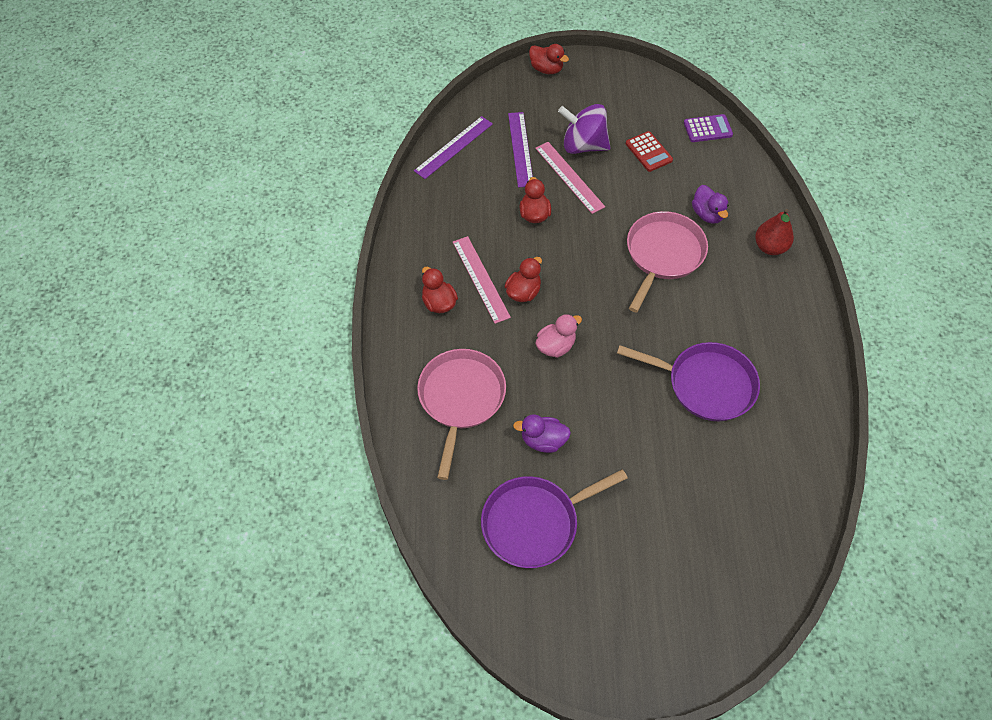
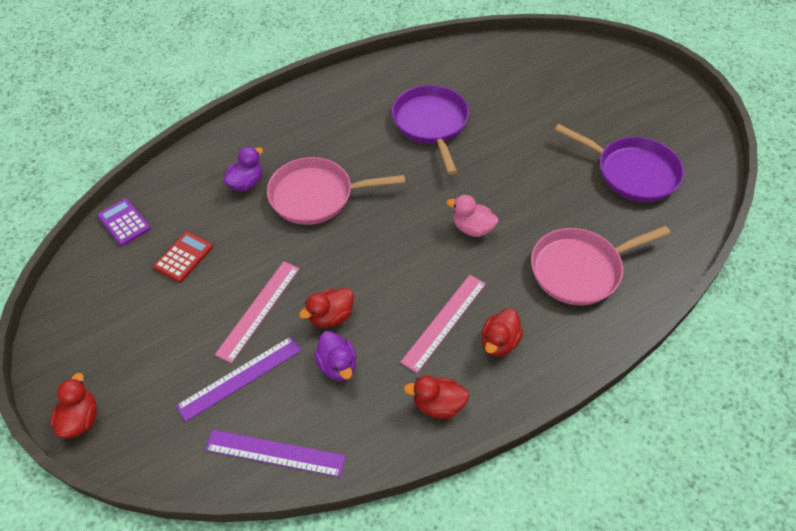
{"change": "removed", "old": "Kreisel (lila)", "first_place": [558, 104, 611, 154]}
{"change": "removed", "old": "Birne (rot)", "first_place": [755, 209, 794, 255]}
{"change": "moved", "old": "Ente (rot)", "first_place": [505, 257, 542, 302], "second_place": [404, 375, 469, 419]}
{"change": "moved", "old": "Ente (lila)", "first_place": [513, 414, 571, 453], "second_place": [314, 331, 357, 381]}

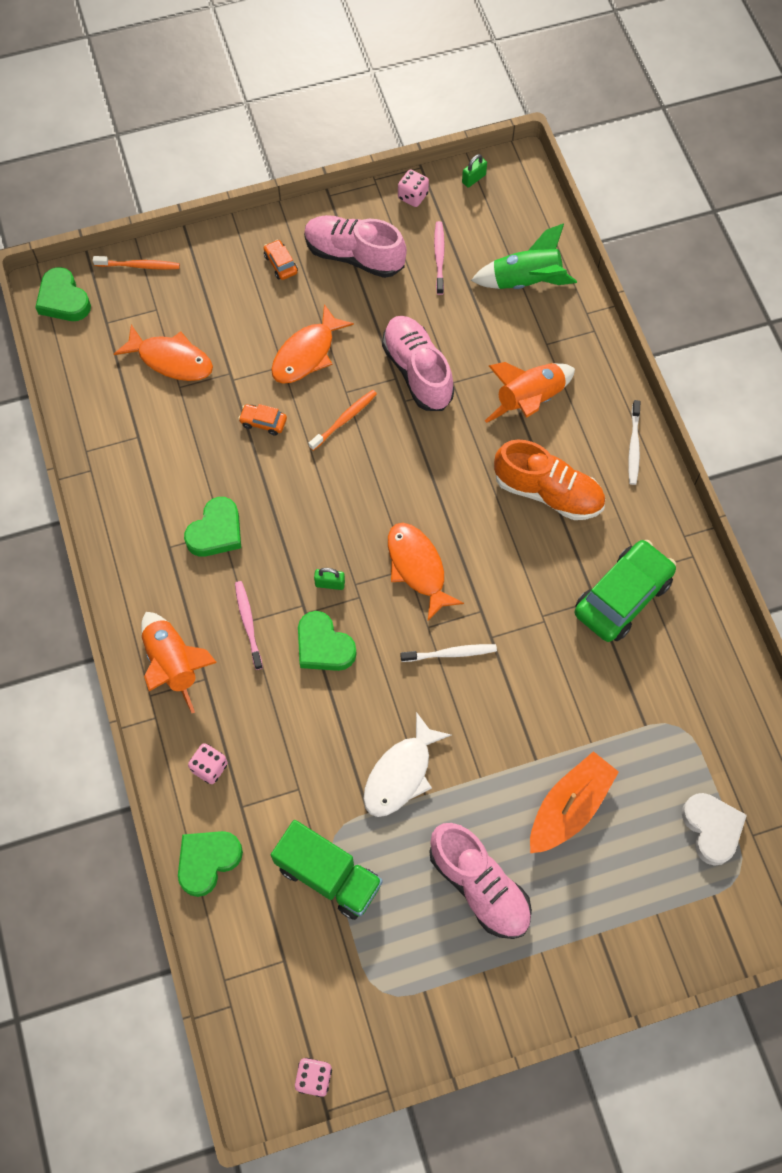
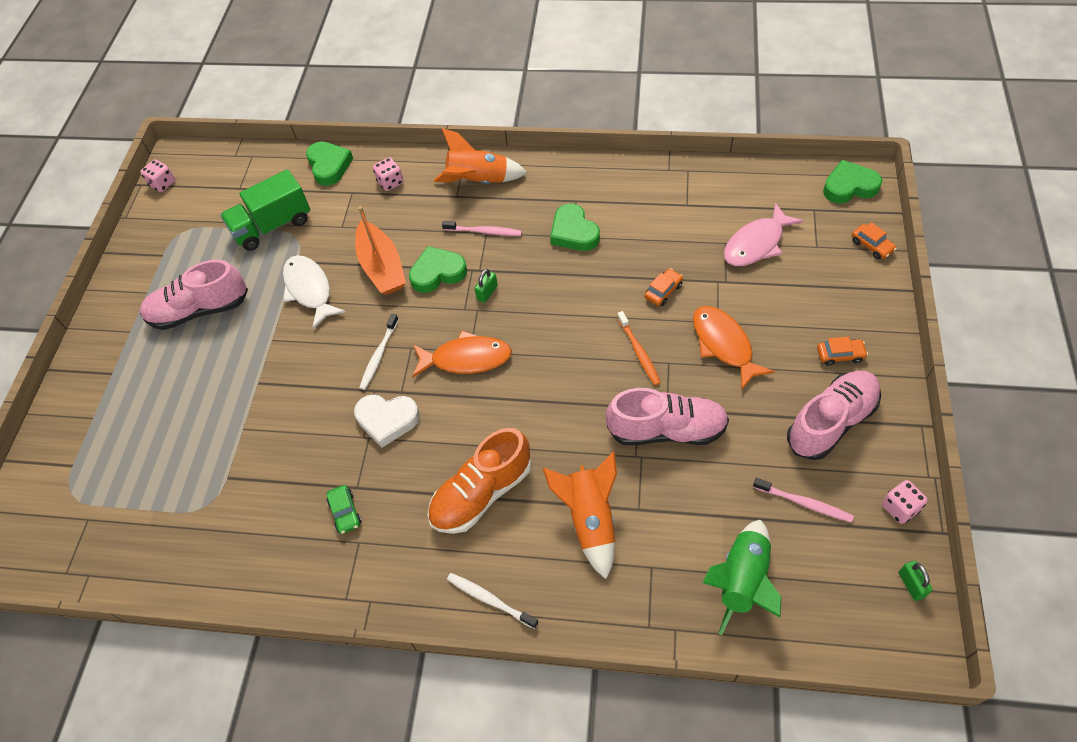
{"change": "replaced", "old": "Zahnbürste (orange)", "new": "Auto (orange)", "first_place": [93, 256, 180, 270], "second_place": [852, 222, 897, 259]}
{"change": "recoloured", "old": "Fisch (orange)", "new": "Fisch (rosa)", "first_place": [114, 324, 213, 381], "second_place": [724, 203, 803, 266]}
{"change": "resized", "old": "Auto (grün)", "first_place": [575, 540, 676, 642], "second_place": [327, 485, 362, 534], "factor": 0.44}
{"change": "moved", "old": "Boot (orange)", "first_place": [530, 751, 619, 853], "second_place": [355, 206, 406, 295]}
{"change": "moved", "old": "Herz (weiß)", "first_place": [682, 793, 747, 866], "second_place": [354, 394, 420, 448]}

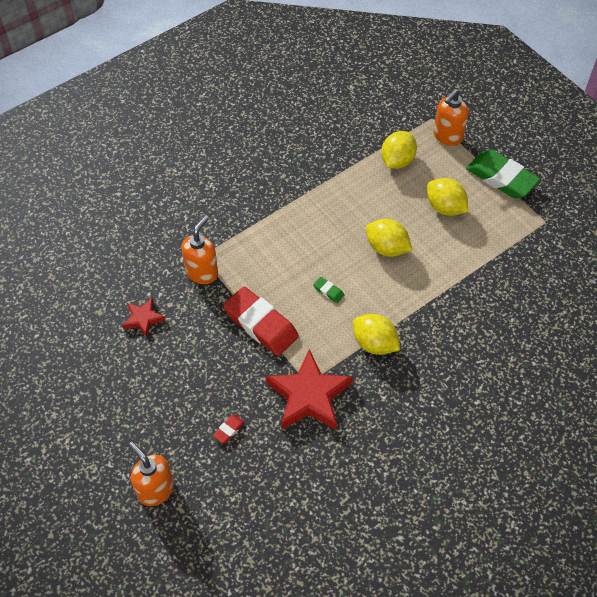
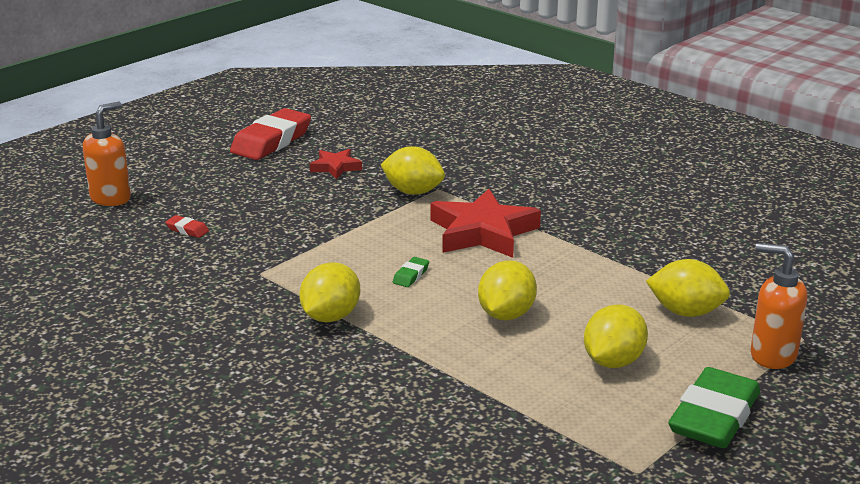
{"change": "replaced", "old": "Seifenspender (orange)", "new": "Zitrone (gelb)", "first_place": [181, 216, 218, 284], "second_place": [380, 146, 445, 195]}
{"change": "moved", "old": "Radiergummi (rot)", "first_place": [223, 286, 299, 356], "second_place": [230, 108, 311, 160]}
{"change": "moved", "old": "Stern (rot)", "first_place": [266, 349, 353, 430], "second_place": [431, 189, 541, 258]}

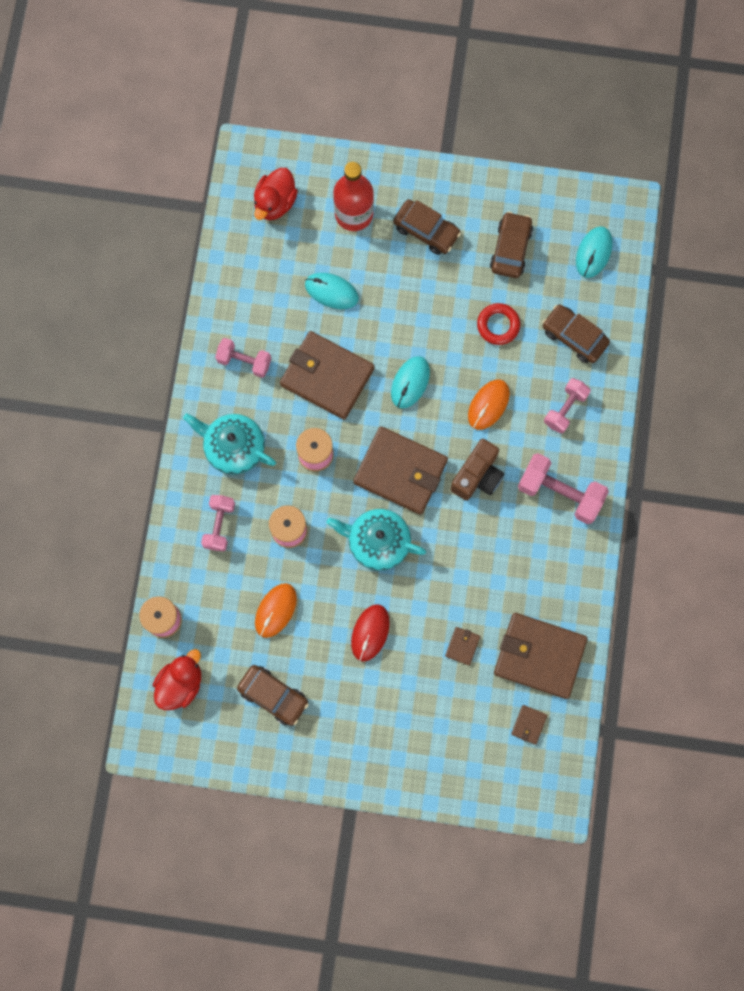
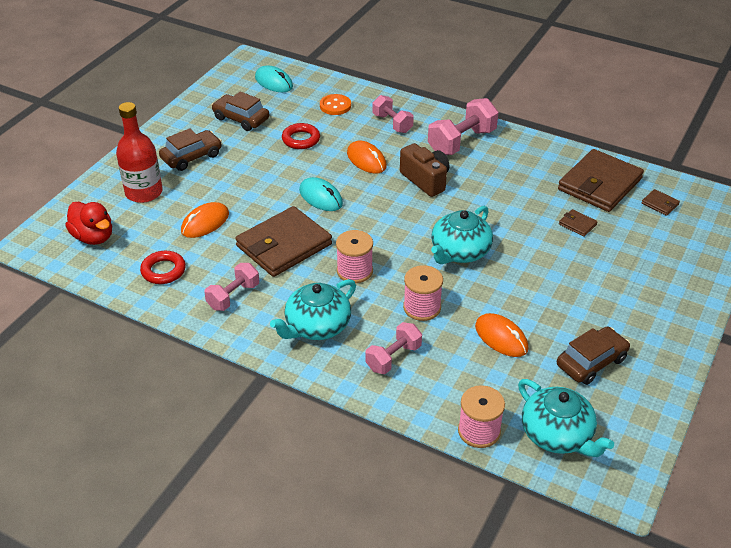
{"change": "recoloured", "old": "Computermaus (türkis)", "new": "Computermaus (orange)", "first_place": [305, 273, 359, 309], "second_place": [181, 202, 229, 238]}
{"change": "replaced", "old": "Auto (braun)", "new": "Knopf (orange)", "first_place": [543, 304, 610, 363], "second_place": [320, 94, 351, 115]}
{"change": "removed", "old": "Geldbörse (braun)", "first_place": [353, 427, 448, 515]}
{"change": "turned", "old": "Hantel (rosa)", "first_place": [201, 495, 235, 551], "second_place": [365, 322, 422, 374], "degrees": -75}
{"change": "removed", "old": "Computermaus (rot)", "first_place": [351, 604, 390, 662]}
{"change": "replaced", "old": "Ente (rot)", "new": "Teekanne (türkis)", "first_place": [153, 649, 201, 710], "second_place": [518, 379, 614, 457]}
{"change": "added", "new": "Ring (rot)", "second_place": [140, 251, 186, 284]}

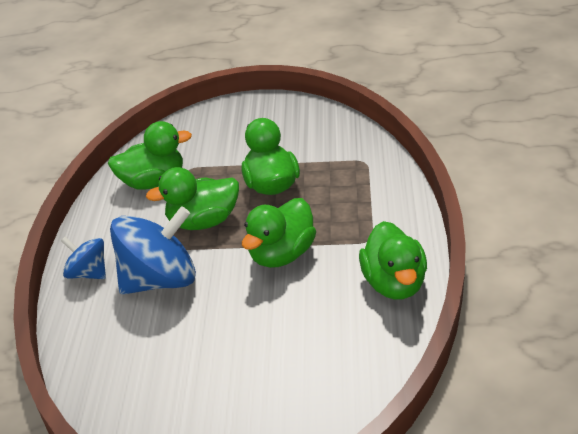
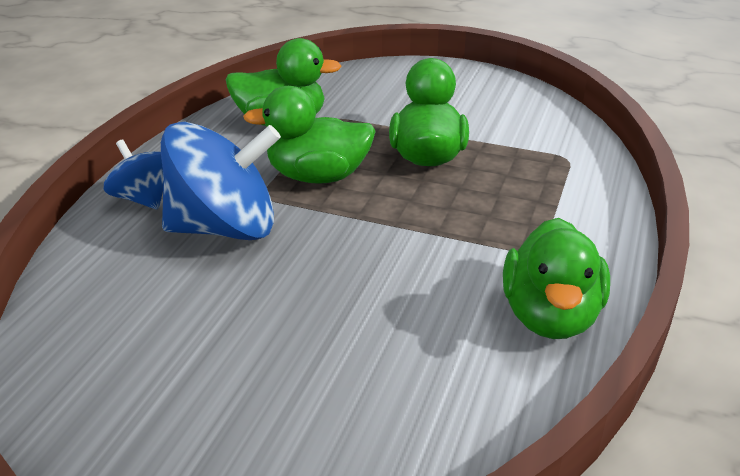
{"change": "removed", "old": "Ente (grün)", "first_place": [242, 198, 316, 268]}

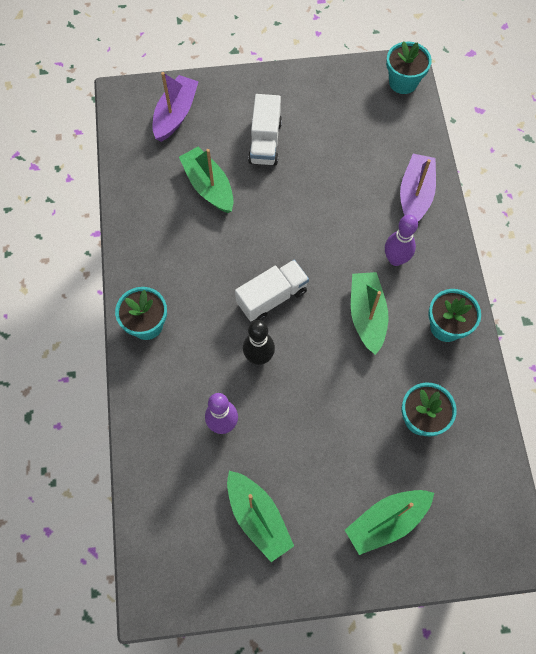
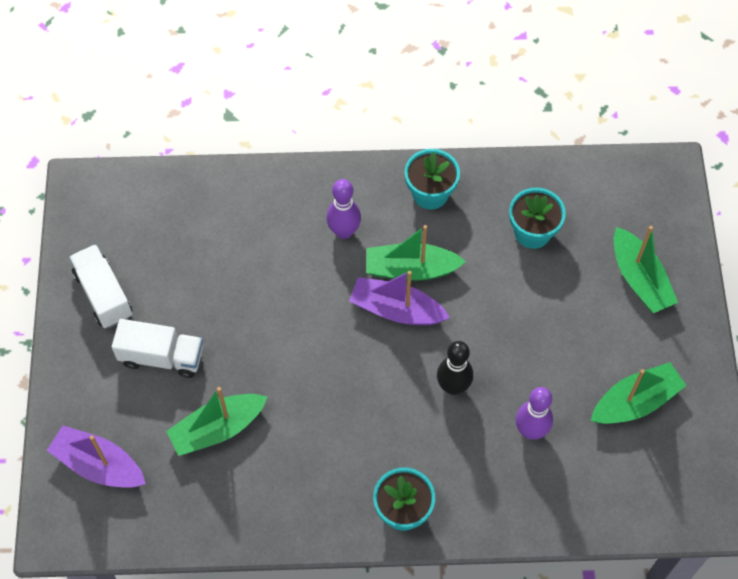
{"change": "removed", "old": "Blumentopf (türkis)", "first_place": [386, 41, 432, 94]}
{"change": "moved", "old": "Boot (lila)", "first_place": [400, 154, 436, 221], "second_place": [349, 271, 450, 325]}
{"change": "moved", "old": "Lastwagen (weiß)", "first_place": [235, 260, 309, 321], "second_place": [69, 244, 132, 328]}

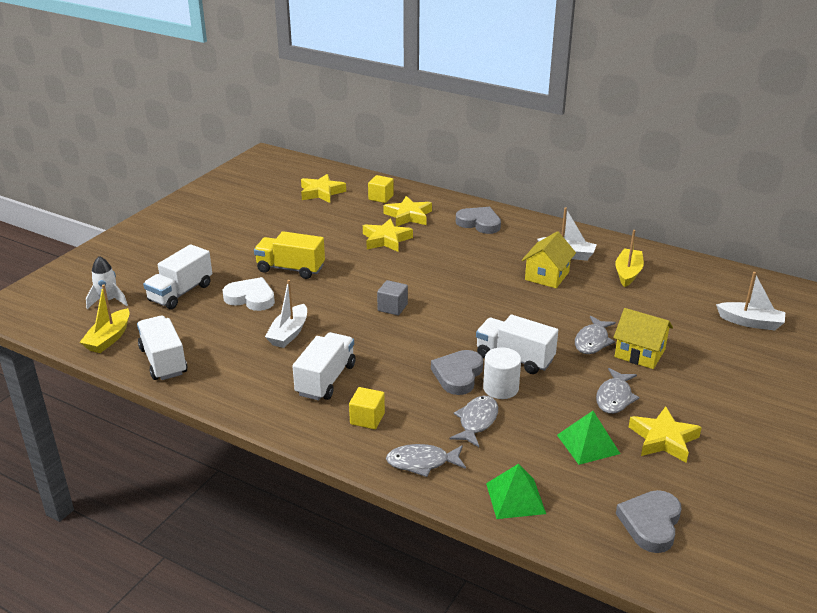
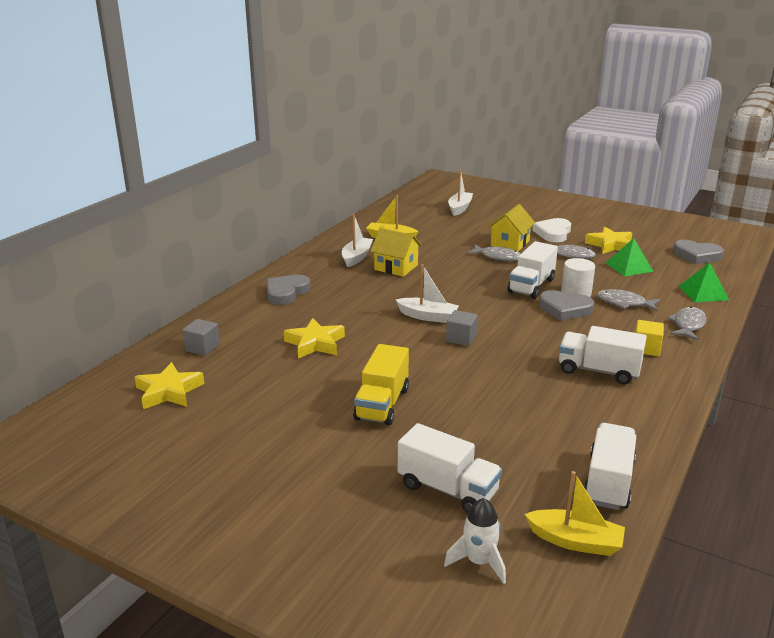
{"change": "recoloured", "old": "Kubus (gelb)", "new": "Kubus (grau)", "first_place": [368, 175, 394, 203], "second_place": [182, 319, 220, 356]}
{"change": "removed", "old": "Stern (gelb)", "first_place": [383, 196, 432, 227]}
{"change": "moved", "old": "Herz (weiß)", "first_place": [223, 277, 275, 311], "second_place": [532, 218, 571, 242]}
{"change": "moved", "old": "Boot (weiß)", "first_place": [265, 280, 307, 348], "second_place": [396, 264, 459, 323]}
{"change": "turned", "old": "Lastwagen (weiß)", "first_place": [137, 316, 187, 380], "second_place": [584, 423, 636, 510], "degrees": 135}
{"change": "turned", "old": "Fisch (grau)", "first_place": [386, 444, 466, 477], "second_place": [667, 306, 707, 340], "degrees": -150}

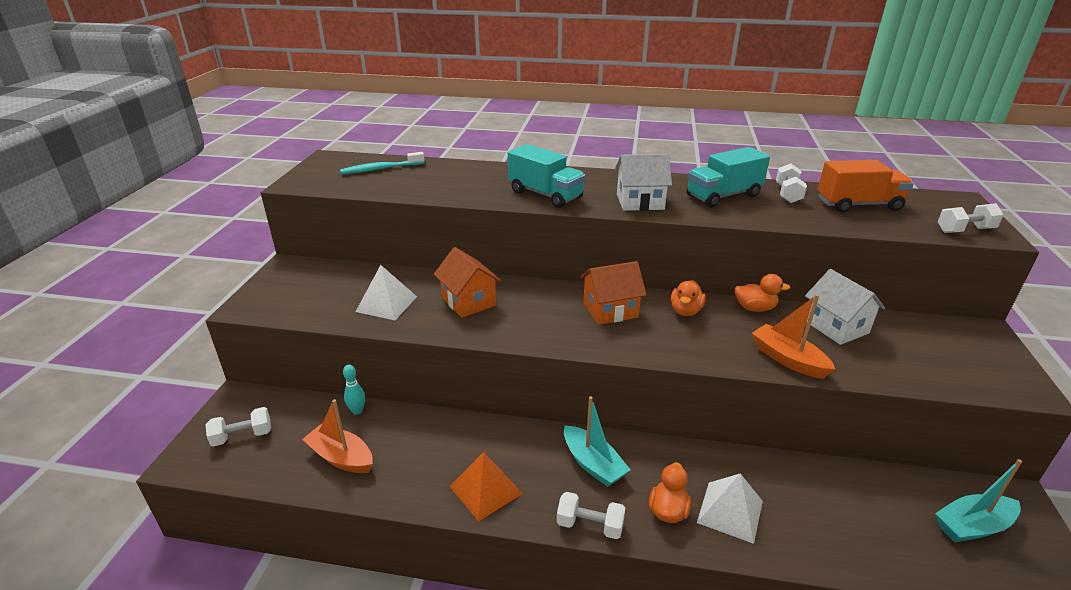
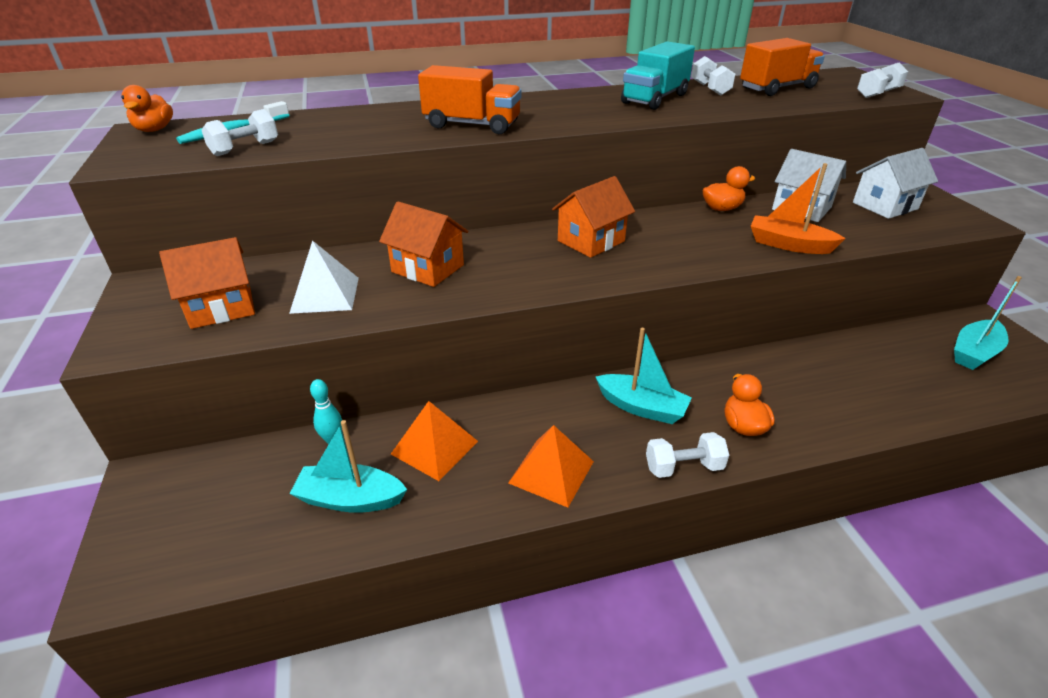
{"change": "recoloured", "old": "Lastwagen (türkis)", "new": "Lastwagen (orange)", "first_place": [508, 144, 585, 208], "second_place": [418, 65, 521, 134]}
{"change": "moved", "old": "Haus (weiß)", "first_place": [615, 154, 672, 211], "second_place": [853, 148, 938, 219]}
{"change": "moved", "old": "Ente (orange)", "first_place": [671, 280, 706, 316], "second_place": [121, 85, 173, 132]}
{"change": "recoloured", "old": "Boot (orange)", "new": "Boot (türkis)", "first_place": [302, 399, 373, 473], "second_place": [290, 420, 407, 513]}
{"change": "moved", "old": "Hantel (weiß)", "first_place": [205, 407, 271, 447], "second_place": [202, 109, 278, 156]}
{"change": "removed", "old": "Pyramide (weiß)", "first_place": [697, 473, 763, 544]}
{"change": "added", "new": "Haus (orange)", "second_place": [159, 237, 255, 329]}
{"change": "added", "new": "Pyramide (orange)", "second_place": [391, 401, 478, 481]}

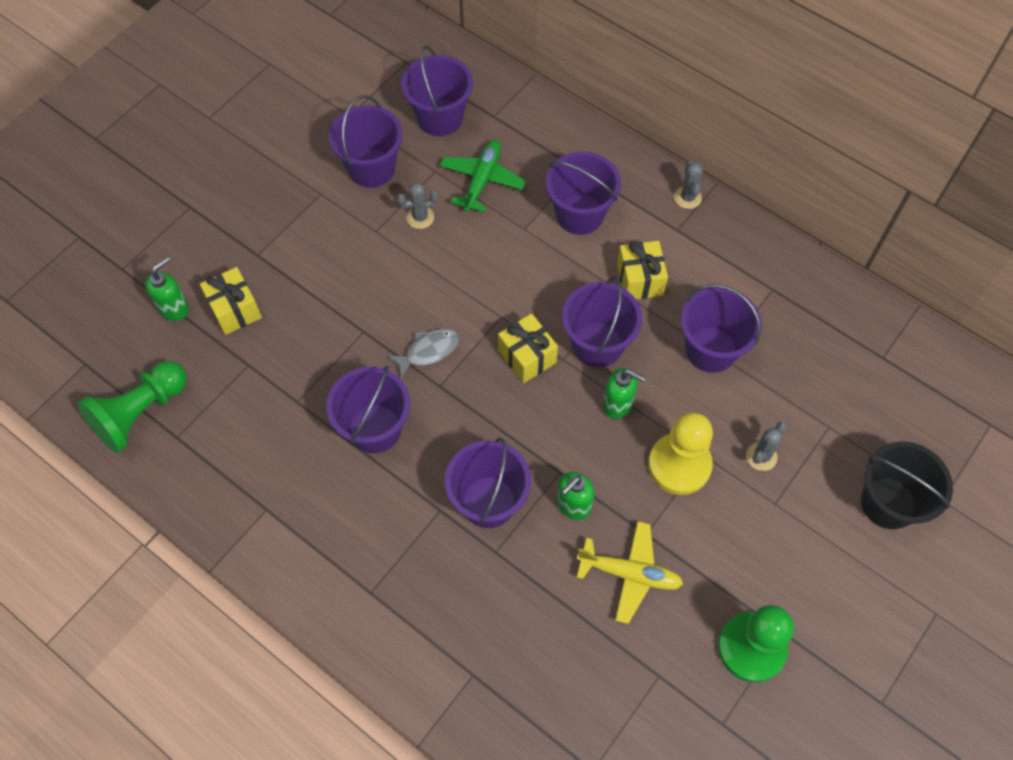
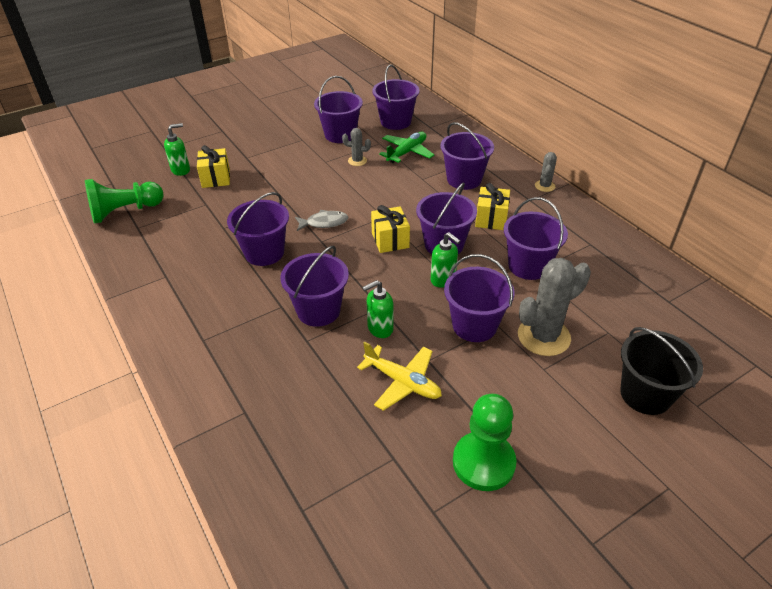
{"change": "replaced", "old": "Bauer (gelb)", "new": "Eimer (lila)", "first_place": [648, 412, 713, 495], "second_place": [444, 254, 514, 342]}
{"change": "resized", "old": "Kaktus (grau)", "first_place": [746, 422, 787, 471], "second_place": [518, 258, 591, 356], "factor": 2.01}

